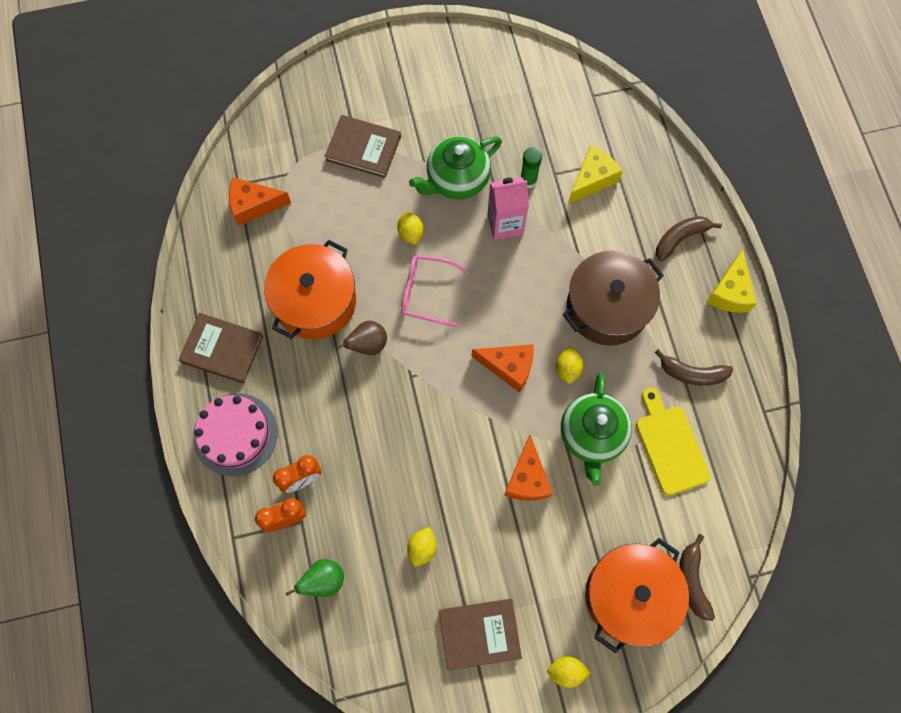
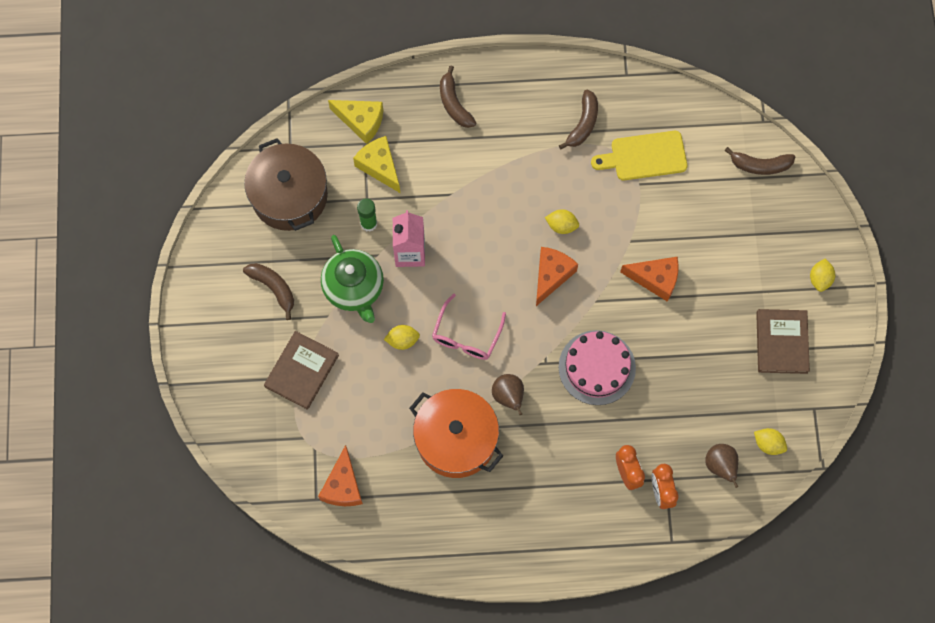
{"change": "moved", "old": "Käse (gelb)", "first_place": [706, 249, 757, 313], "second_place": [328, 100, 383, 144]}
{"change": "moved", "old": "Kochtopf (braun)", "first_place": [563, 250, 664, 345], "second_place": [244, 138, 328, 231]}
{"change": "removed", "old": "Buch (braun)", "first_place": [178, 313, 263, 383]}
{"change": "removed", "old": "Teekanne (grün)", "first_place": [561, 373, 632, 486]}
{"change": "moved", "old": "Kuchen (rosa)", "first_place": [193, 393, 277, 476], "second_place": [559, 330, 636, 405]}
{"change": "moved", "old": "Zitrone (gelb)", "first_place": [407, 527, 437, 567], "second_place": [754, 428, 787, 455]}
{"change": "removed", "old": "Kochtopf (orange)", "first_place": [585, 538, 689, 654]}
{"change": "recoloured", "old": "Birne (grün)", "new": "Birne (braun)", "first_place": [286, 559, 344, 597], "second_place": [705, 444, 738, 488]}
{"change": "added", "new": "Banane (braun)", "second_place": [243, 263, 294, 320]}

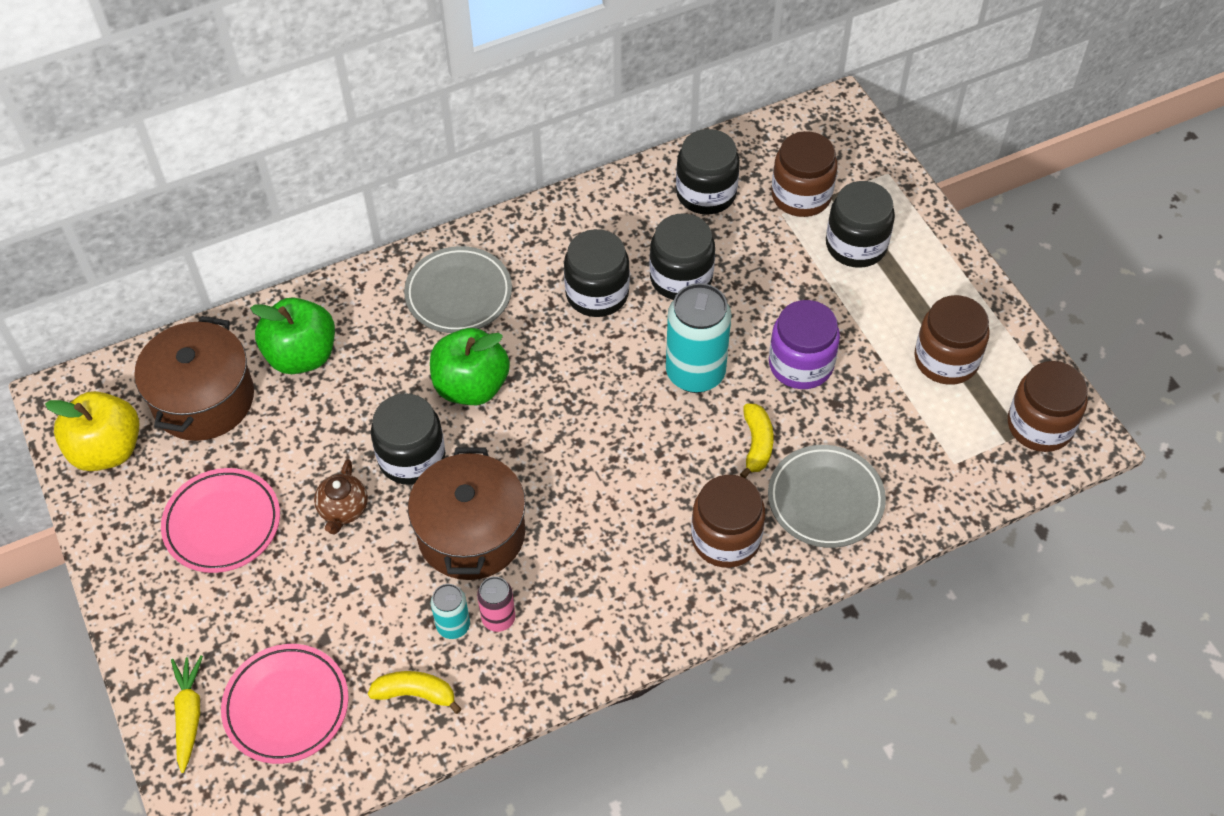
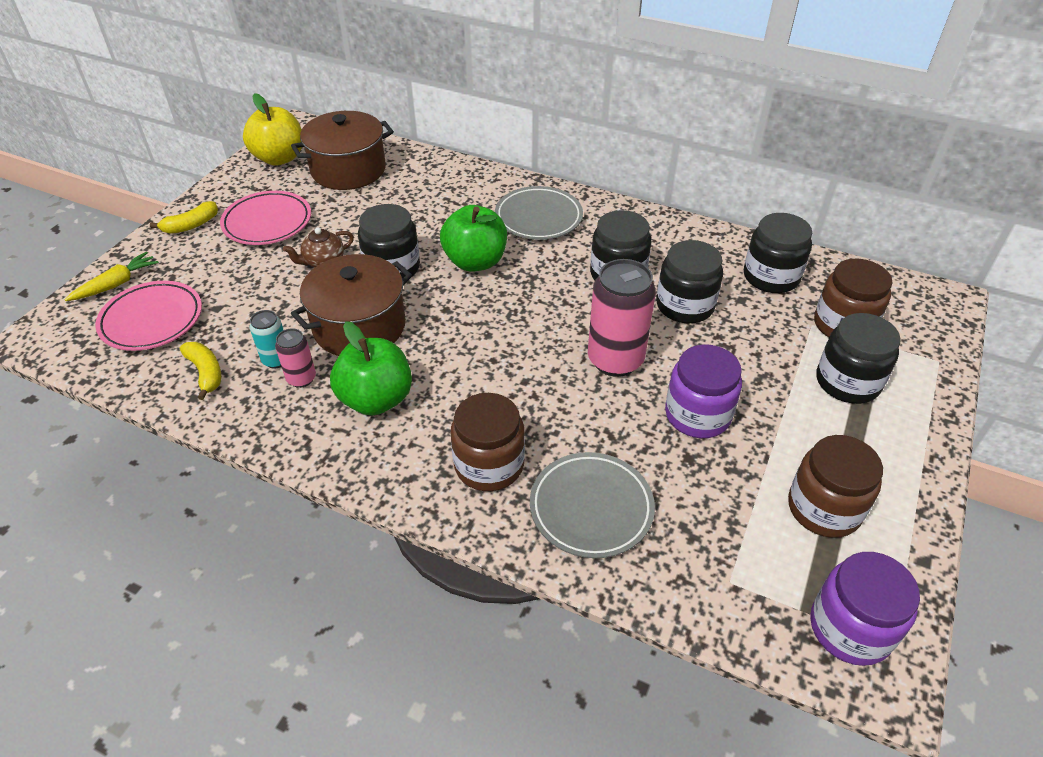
{"change": "recoloured", "old": "Dose (türkis)", "new": "Dose (rosa)", "first_place": [666, 283, 731, 393], "second_place": [588, 259, 656, 377]}
{"change": "moved", "old": "Apfel (grün)", "first_place": [250, 298, 335, 374], "second_place": [330, 321, 412, 415]}
{"change": "recoloured", "old": "Einmachglas (braun)", "new": "Einmachglas (lila)", "first_place": [1008, 361, 1088, 452], "second_place": [810, 552, 920, 666]}
{"change": "moved", "old": "Banane (gelb)", "first_place": [740, 403, 774, 478], "second_place": [150, 201, 218, 234]}

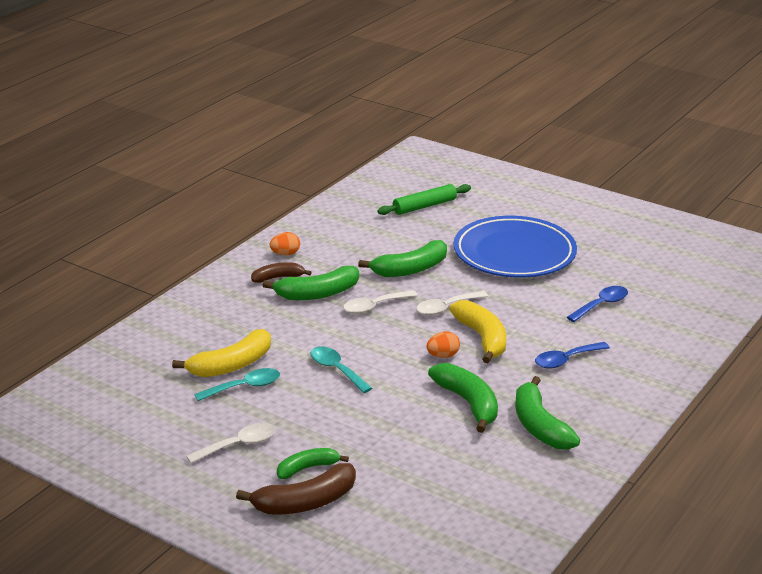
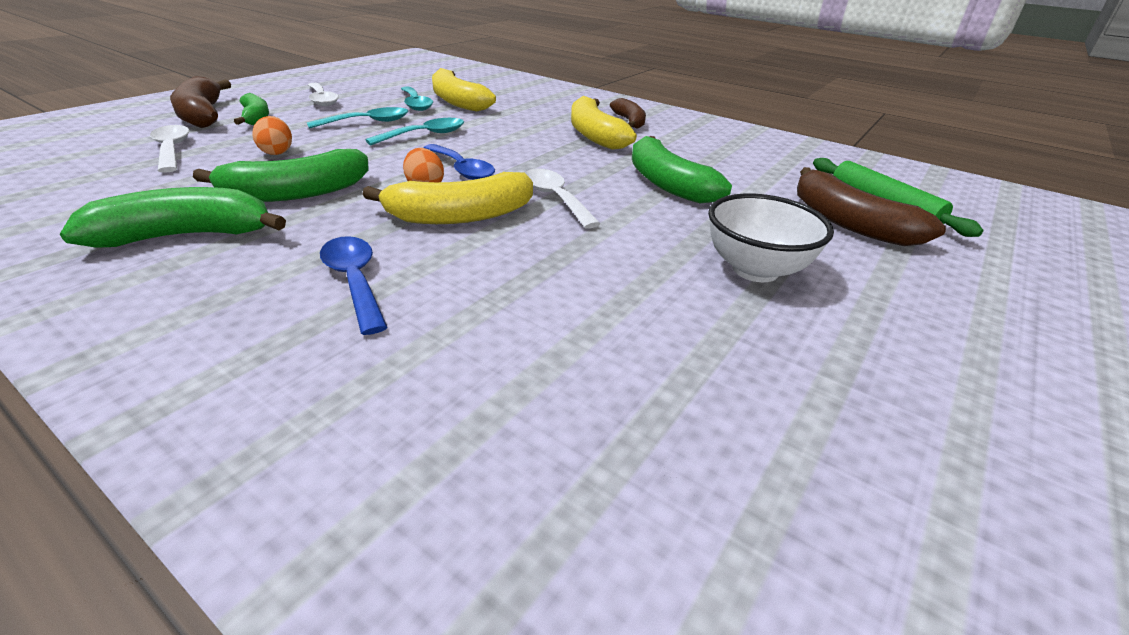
{"change": "replaced", "old": "Teller (blau)", "new": "Schüssel (weiß)", "first_place": [453, 216, 577, 278], "second_place": [708, 194, 834, 282]}
{"change": "moved", "old": "Ei (orange)", "first_place": [270, 232, 300, 255], "second_place": [252, 116, 292, 155]}
{"change": "recoloured", "old": "Banane (grün)", "new": "Banane (gelb)", "first_place": [262, 266, 359, 300], "second_place": [571, 96, 637, 150]}
{"change": "moved", "old": "Löffel (blau)", "first_place": [567, 286, 628, 322], "second_place": [423, 144, 495, 180]}
{"change": "moved", "old": "Löffel (weiß)", "first_place": [343, 290, 418, 314], "second_place": [150, 125, 190, 173]}
{"change": "added", "new": "Löffel (türkis)", "second_place": [307, 107, 408, 129]}
{"change": "added", "new": "Banane (braun)", "second_place": [797, 167, 946, 246]}

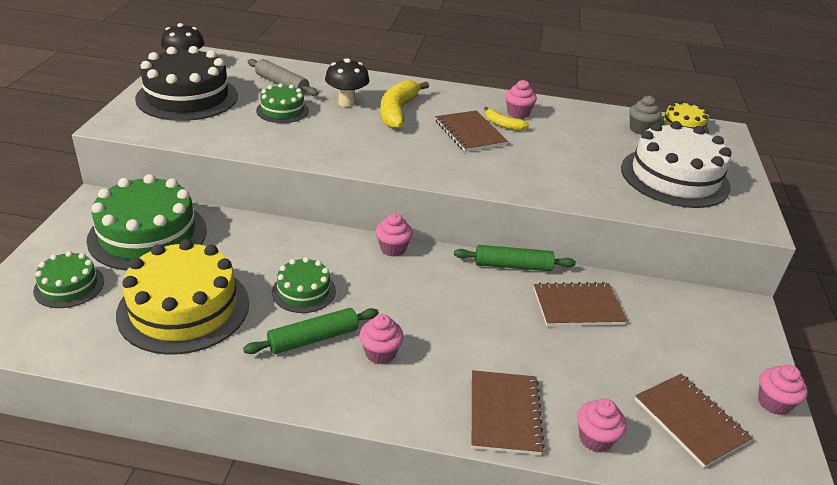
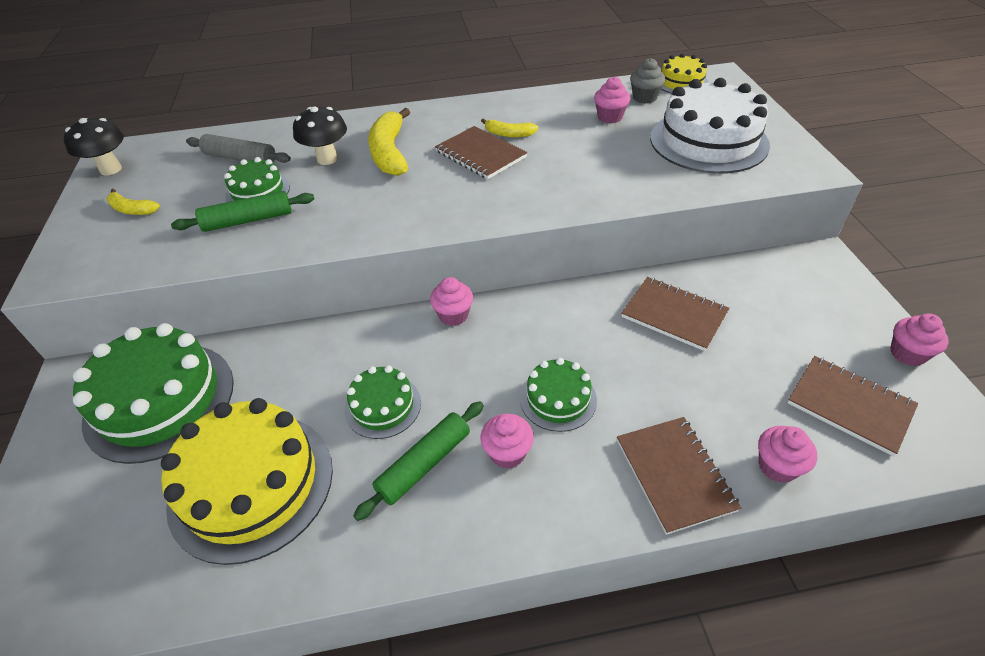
{"change": "replaced", "old": "Kuchen (schwarz)", "new": "Banane (gelb)", "first_place": [135, 46, 238, 121], "second_place": [107, 189, 160, 215]}
{"change": "moved", "old": "Muffin (rosa)", "first_place": [505, 80, 537, 119], "second_place": [594, 77, 631, 123]}
{"change": "moved", "old": "Nudelholz (grün)", "first_place": [454, 245, 576, 271], "second_place": [171, 191, 314, 232]}
{"change": "moved", "old": "Kuchen (grün)", "first_place": [33, 251, 104, 308], "second_place": [520, 358, 597, 432]}
{"change": "turned", "old": "Notizbuch (braun)", "first_place": [534, 282, 627, 326], "second_place": [622, 277, 729, 351], "degrees": 60}

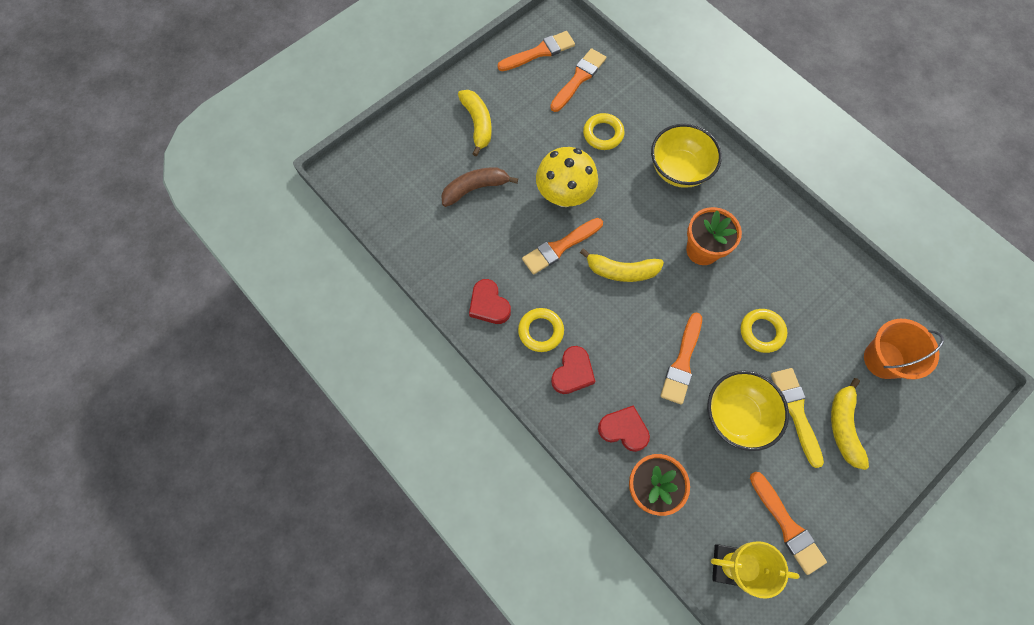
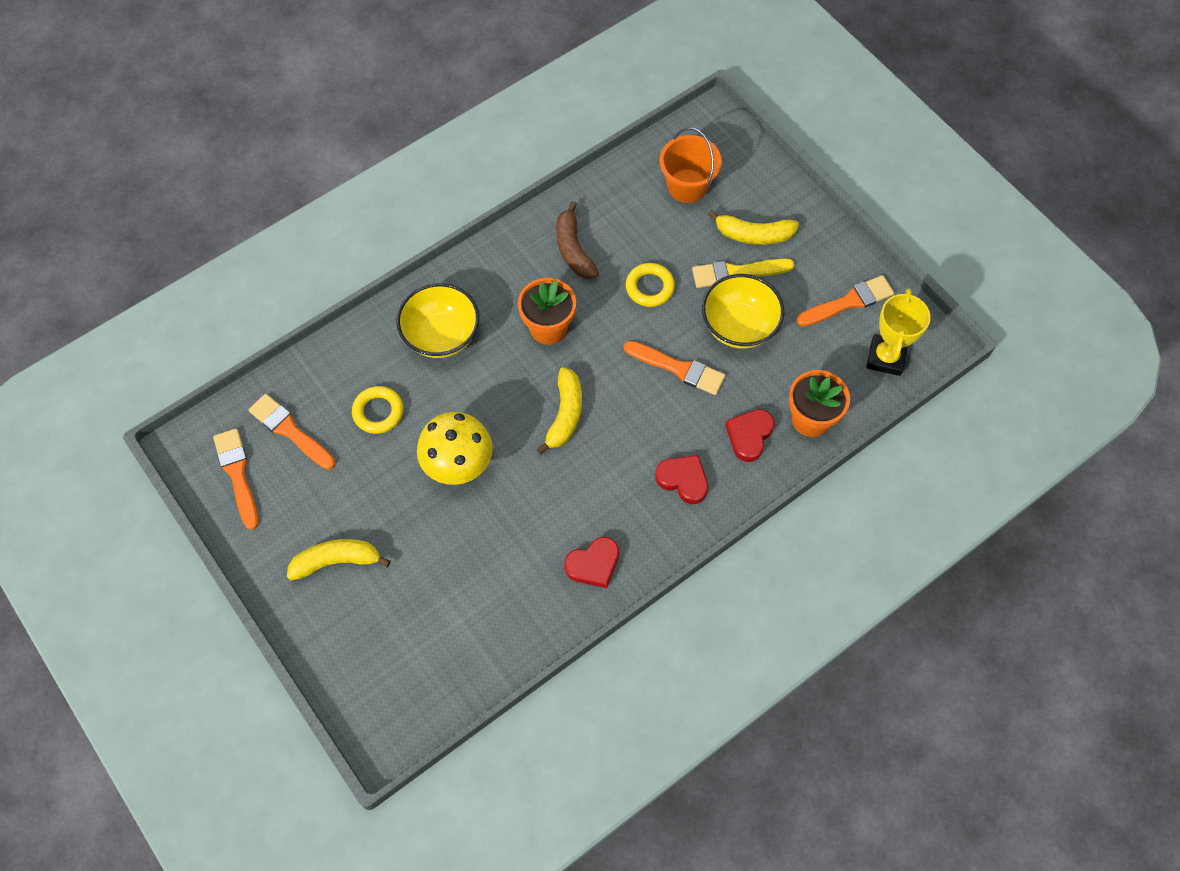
{"change": "moved", "old": "Banane (braun)", "first_place": [441, 167, 518, 207], "second_place": [556, 201, 599, 279]}
{"change": "removed", "old": "Pinsel (orange)", "first_place": [522, 218, 603, 275]}
{"change": "removed", "old": "Ring (gelb)", "first_place": [518, 308, 564, 352]}

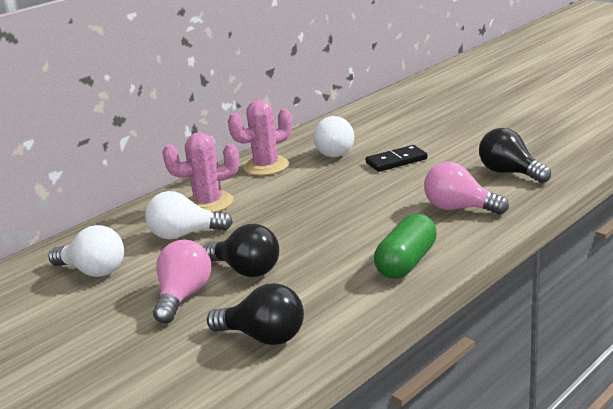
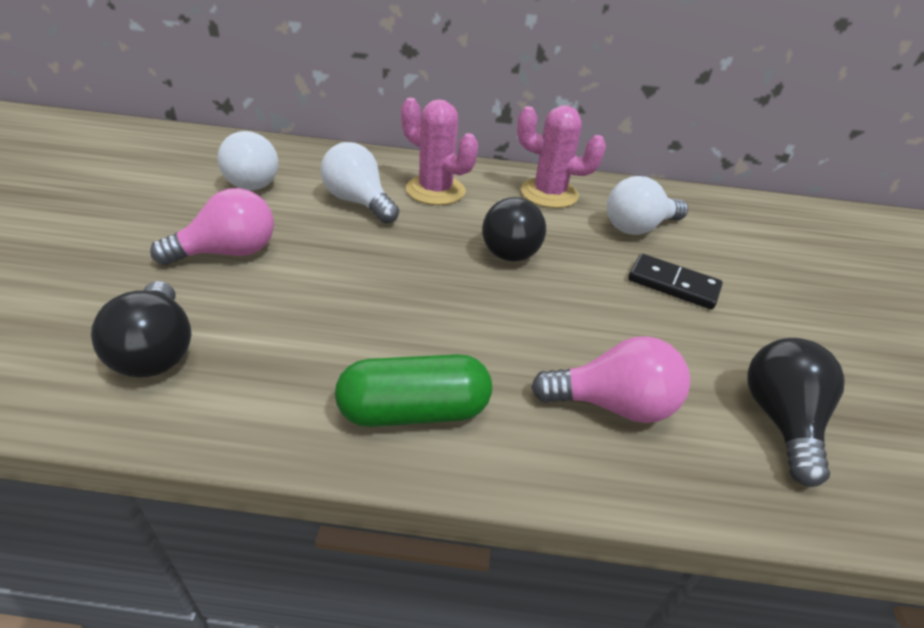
{"change": "turned", "old": "Glühbirne (rosa)", "first_place": [424, 162, 509, 215], "second_place": [531, 336, 690, 423], "degrees": 105}
{"change": "moved", "old": "Glühbirne (schwarz)", "first_place": [203, 224, 279, 277], "second_place": [482, 197, 546, 262]}

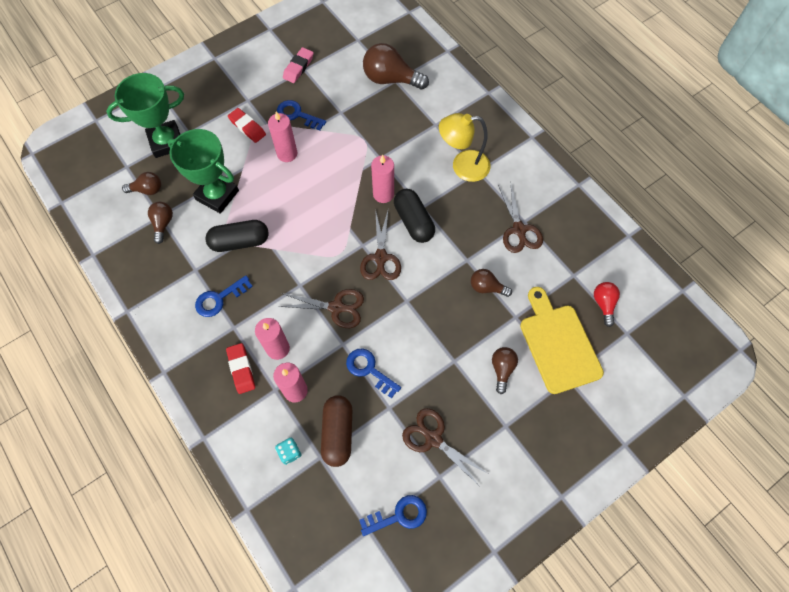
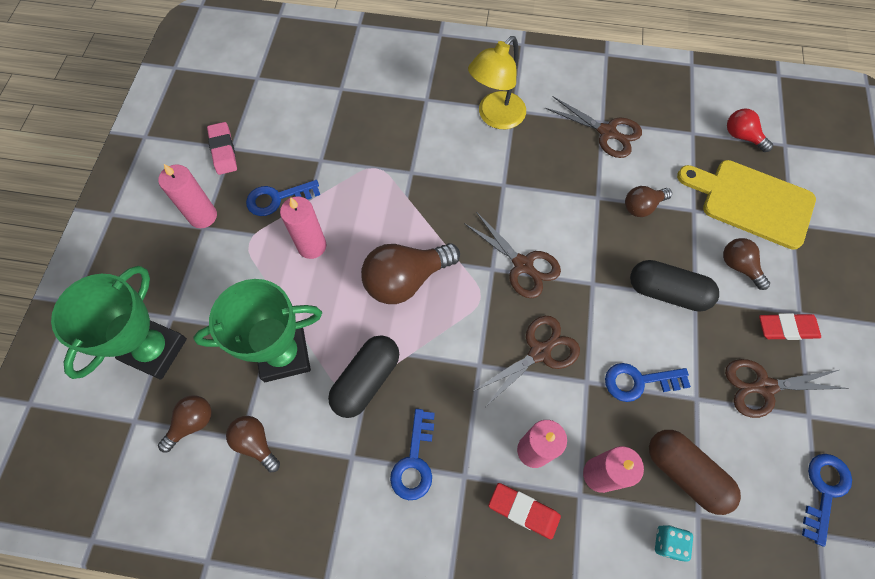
{"change": "moved", "old": "Glühbirne (braun)", "first_place": [363, 43, 429, 90], "second_place": [361, 243, 460, 304]}
{"change": "moved", "old": "Radiergummi (rot)", "first_place": [228, 108, 266, 143], "second_place": [759, 313, 821, 340]}
{"change": "moved", "old": "Kerze (rosa)", "first_place": [371, 155, 394, 203], "second_place": [158, 164, 217, 228]}
{"change": "moved", "old": "Kapsel (schwarz)", "first_place": [394, 189, 435, 243], "second_place": [630, 260, 719, 312]}

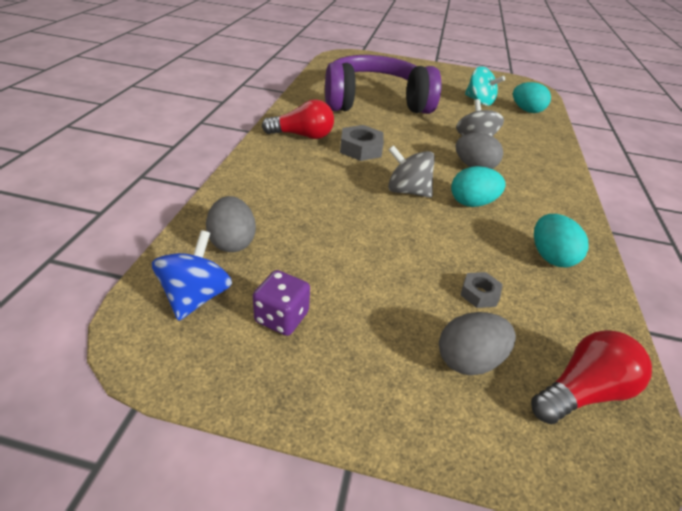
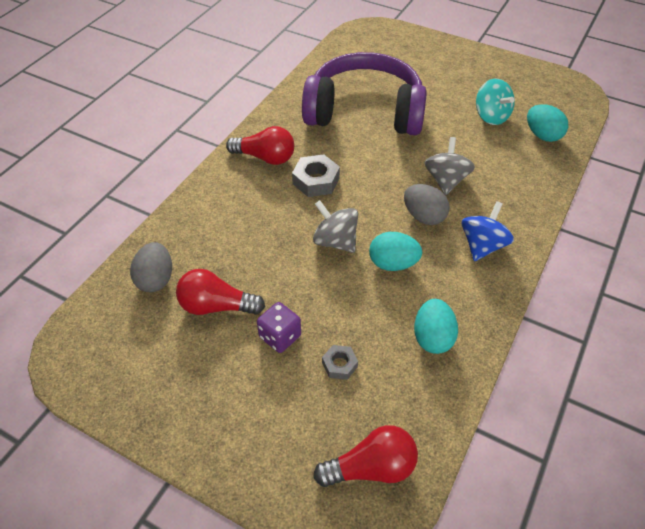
{"change": "moved", "old": "Kreisel (blau)", "first_place": [152, 230, 232, 321], "second_place": [462, 201, 514, 261]}
{"change": "moved", "old": "Spielwürfel (lila)", "first_place": [253, 270, 310, 336], "second_place": [257, 302, 301, 353]}
{"change": "removed", "old": "Ei (grau)", "first_place": [439, 312, 516, 375]}
{"change": "added", "new": "Glühbirne (rot)", "second_place": [176, 269, 265, 315]}

